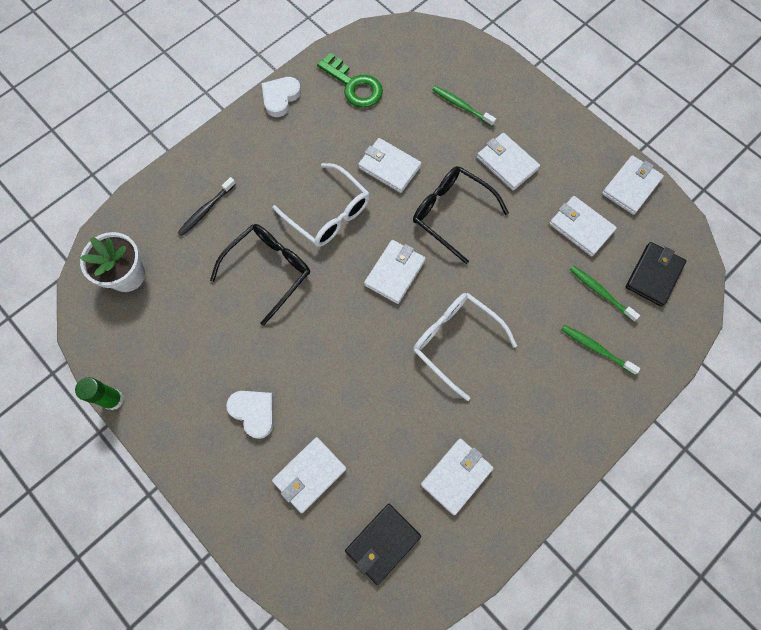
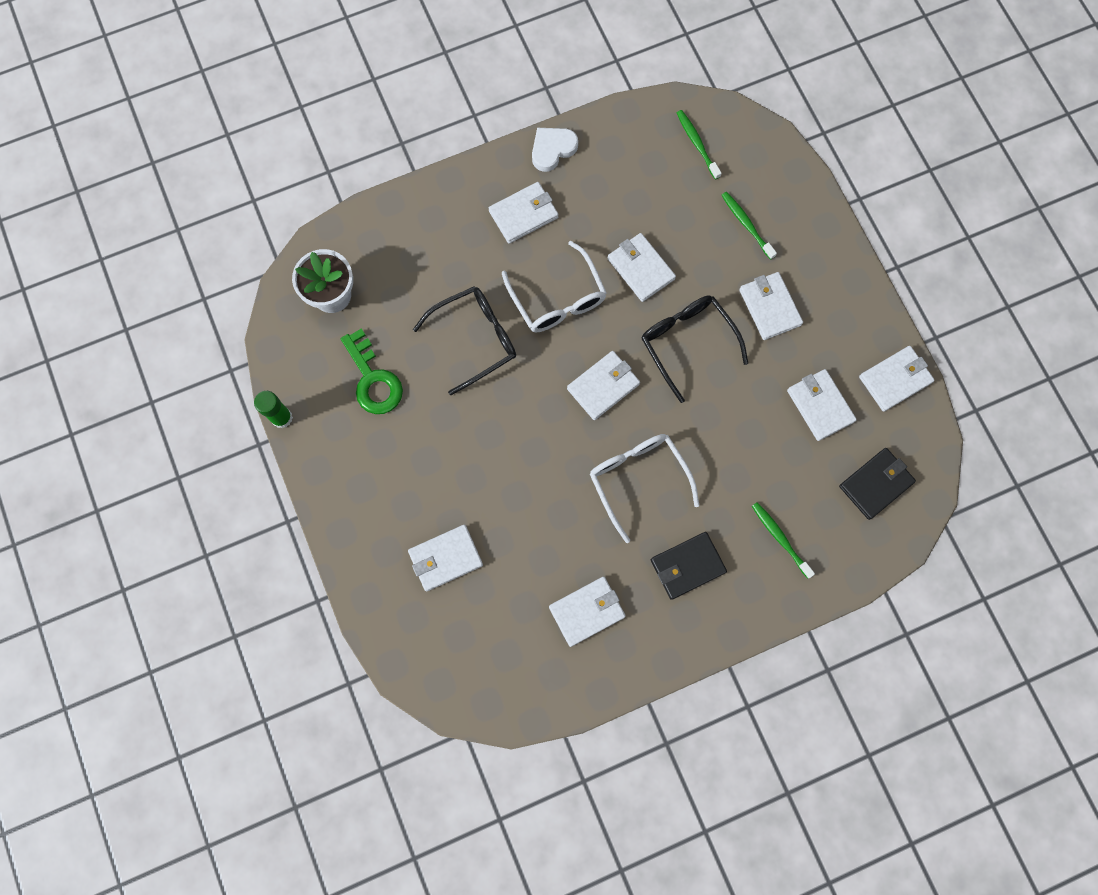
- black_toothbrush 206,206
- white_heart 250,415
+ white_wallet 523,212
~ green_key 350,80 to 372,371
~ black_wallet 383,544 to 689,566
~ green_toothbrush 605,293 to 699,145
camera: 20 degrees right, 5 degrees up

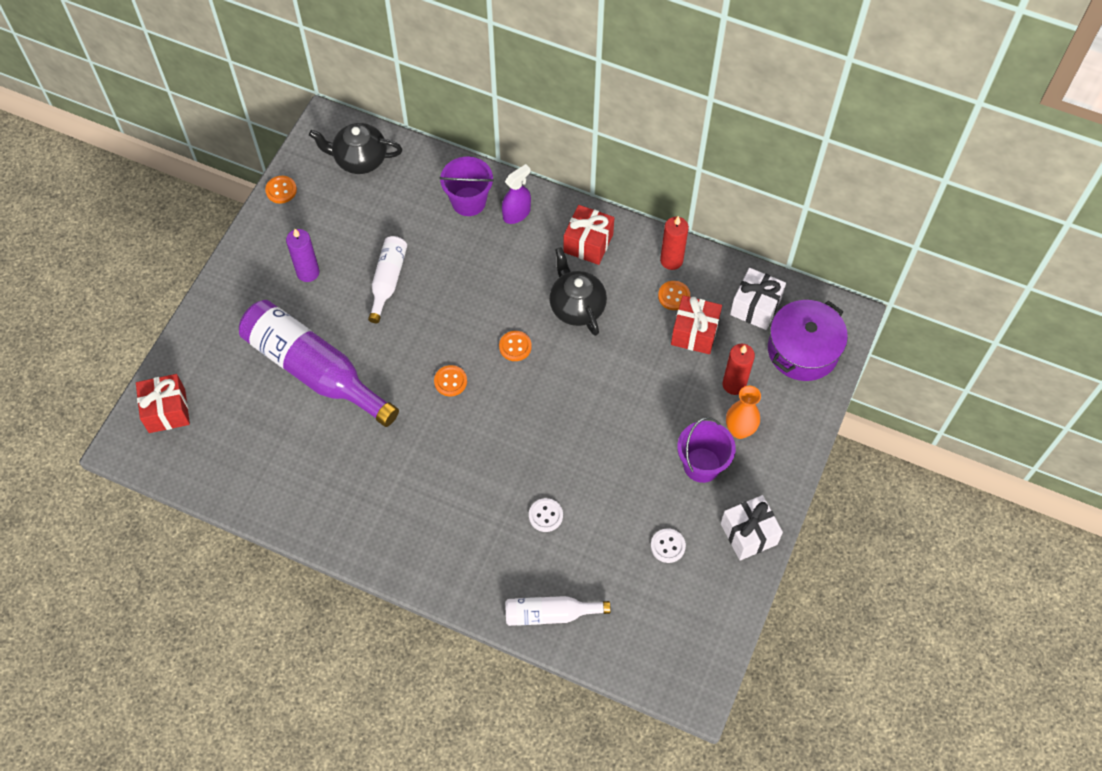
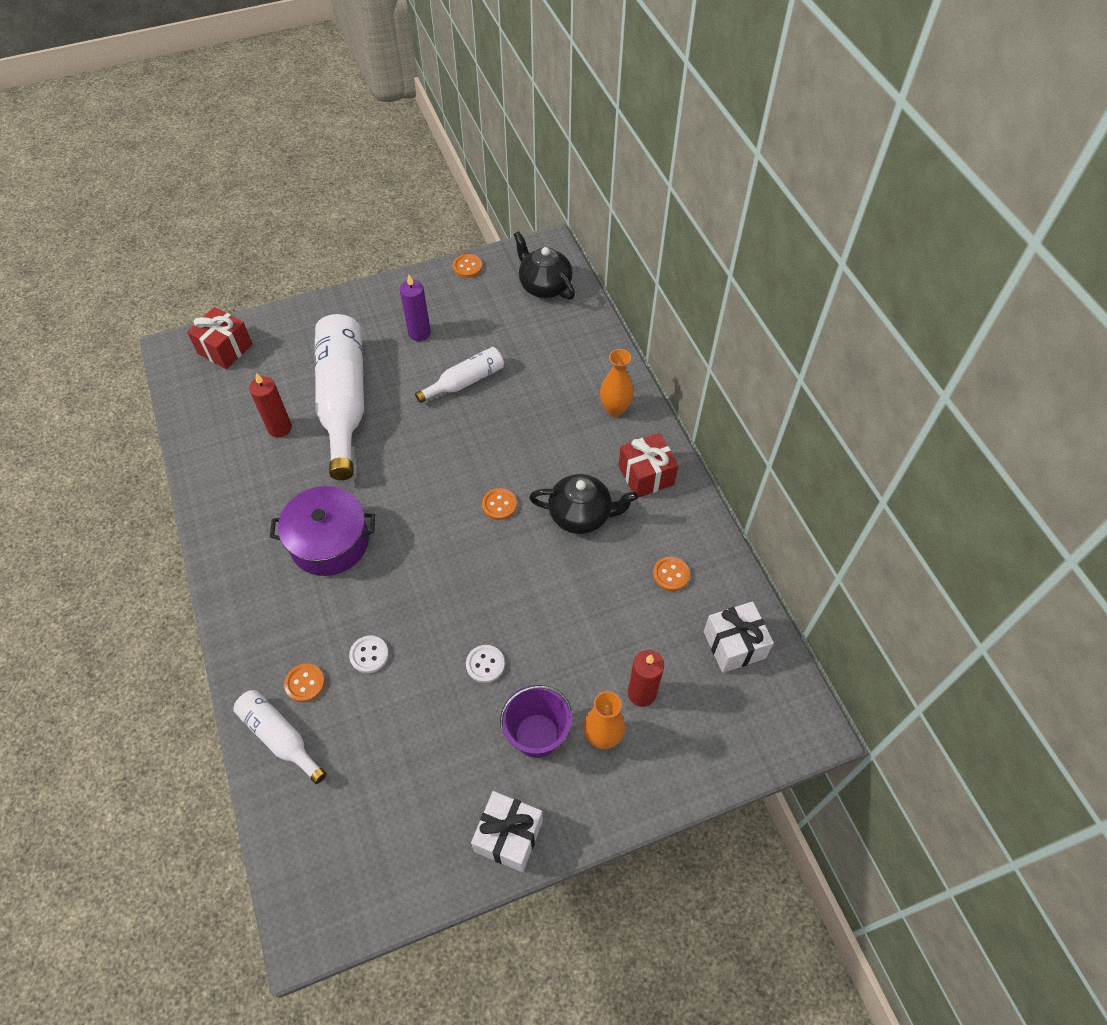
- purple_bucket 466,186
- red_gift 696,324
~ orange_button 450,381 to 304,682
~ white_button 668,546 to 485,664
~ red_candle 674,243 to 270,405
~ purple_pot 808,340 to 322,531
~ purple_spray_bottle 516,194 to orange_vase 617,383
~ purple_bottle 319,363 to white_bottle 339,397
~ black_teapot 578,291 = 583,504 75 degrees clockwise
camera: 45 degrees right, 5 degrees down

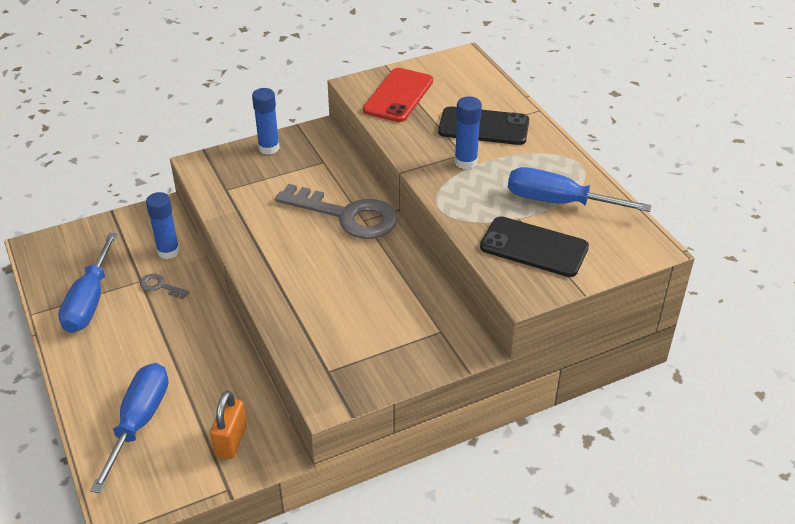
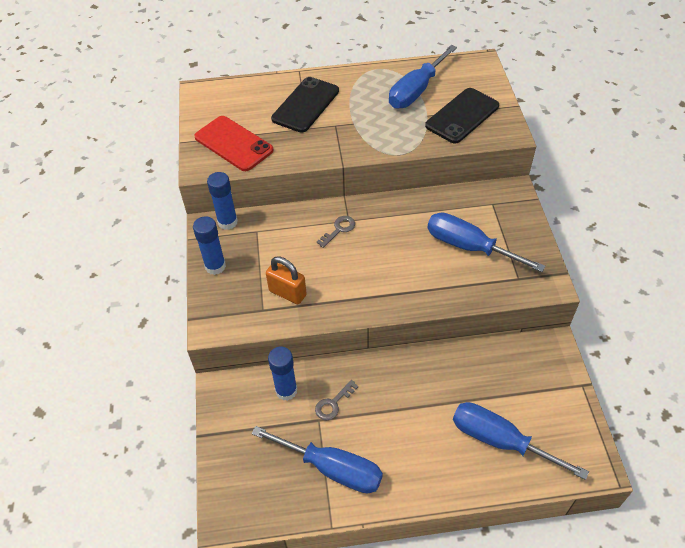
+ blue_screwdriver 486,242
~ orange_padlock 228,425 to 286,280
~ blue_glue_stick 468,133 to 222,201
~ grey_key 336,211 = 336,232 x0.42
camera: 70 degrees left, 10 degrees up

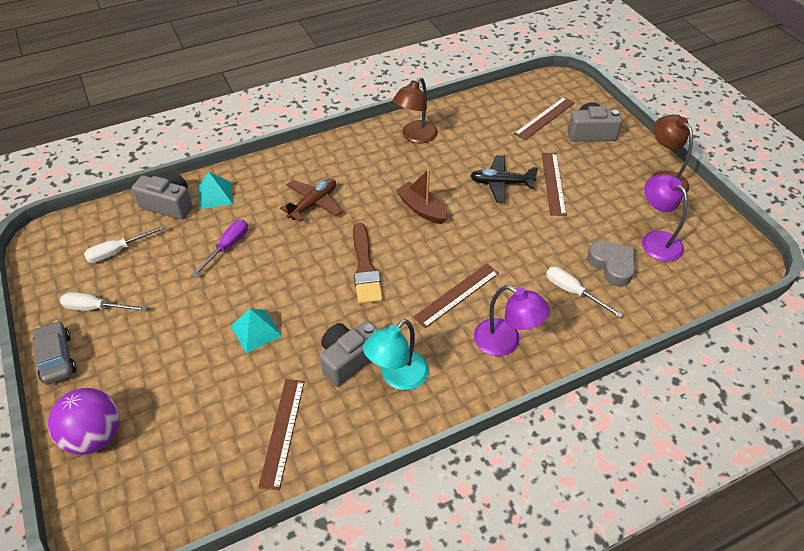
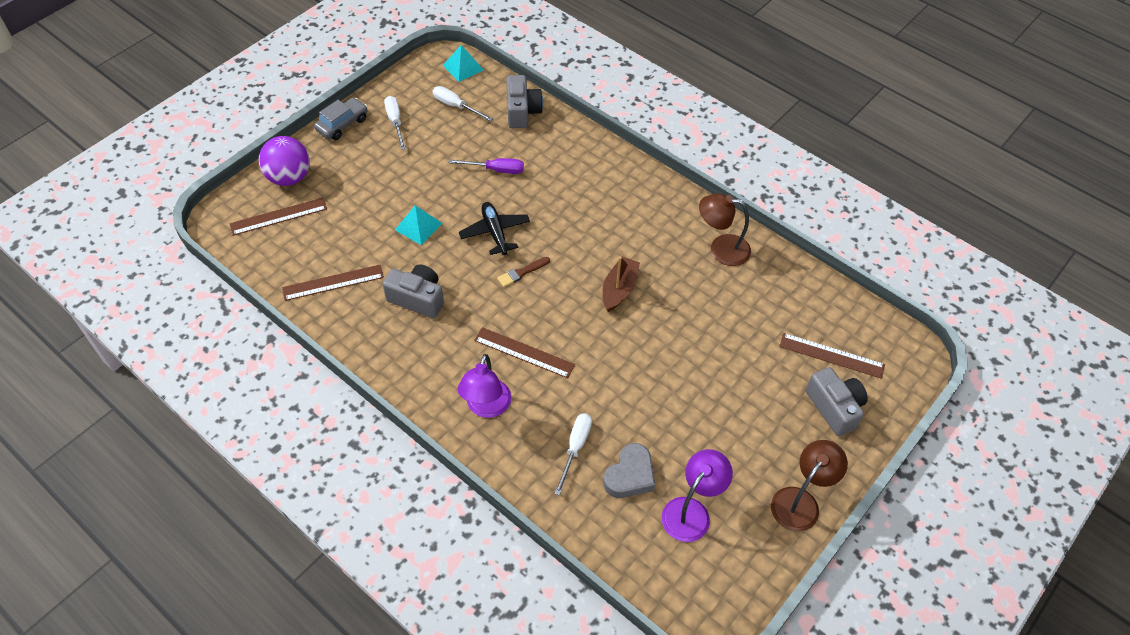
- brown_plane 311,200
- turquoise_lamp 396,354
~ turquoise_pyramid 215,190 to 463,63
~ black_plane 504,179 to 494,228
~ brown_ruler 554,184 to 278,217
~ brown_brush 368,263 = 523,272 x0.56
camera: 65 degrees right, 5 degrees up

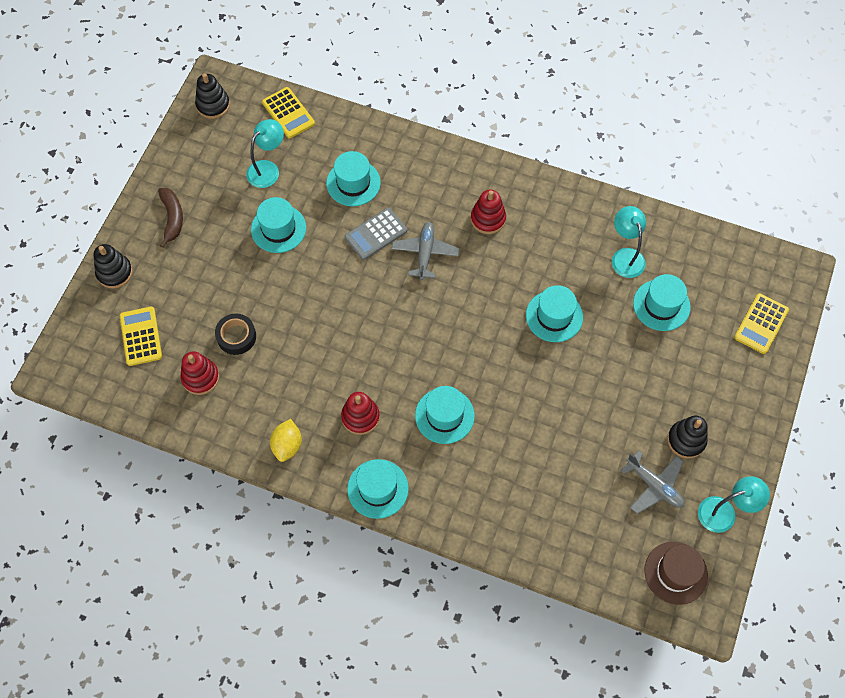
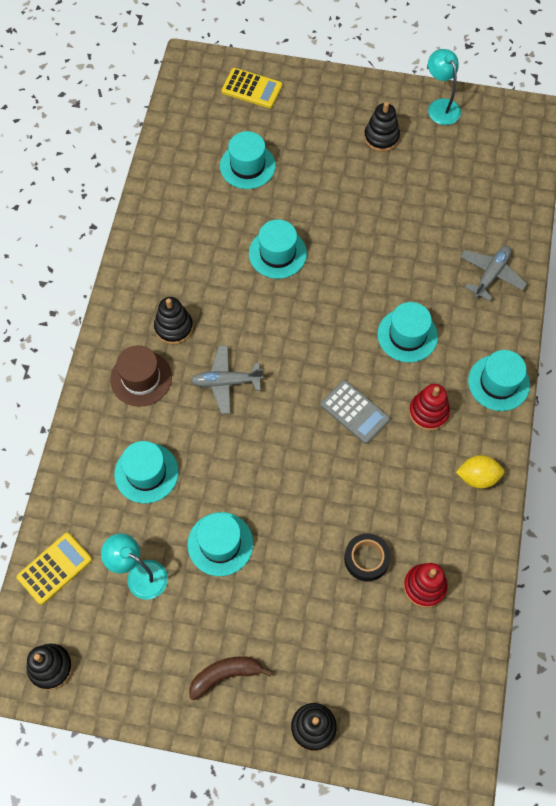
- yellow_calculator 141,336
- turquoise_lamp 629,242
~ grey_calculator 376,234 to 355,412
~ grey_plane 652,482 to 493,273
~ brown_hat 676,573 to 141,376
~ red_stacking_toy 488,212 to black_stacking_toy 173,320
camera: 100 degrees left, 0 degrees up

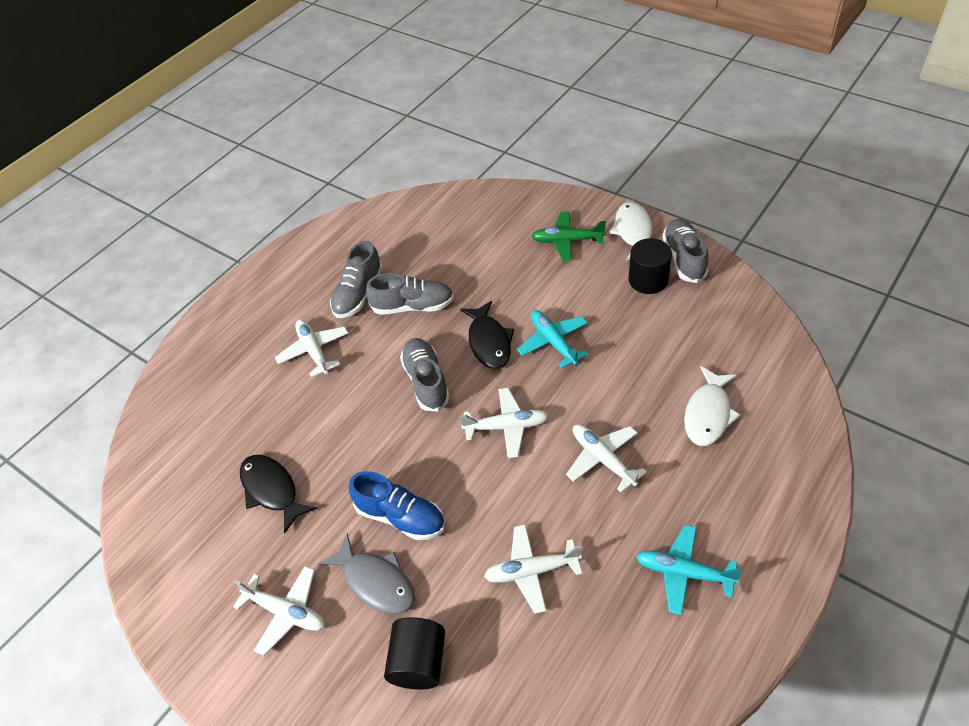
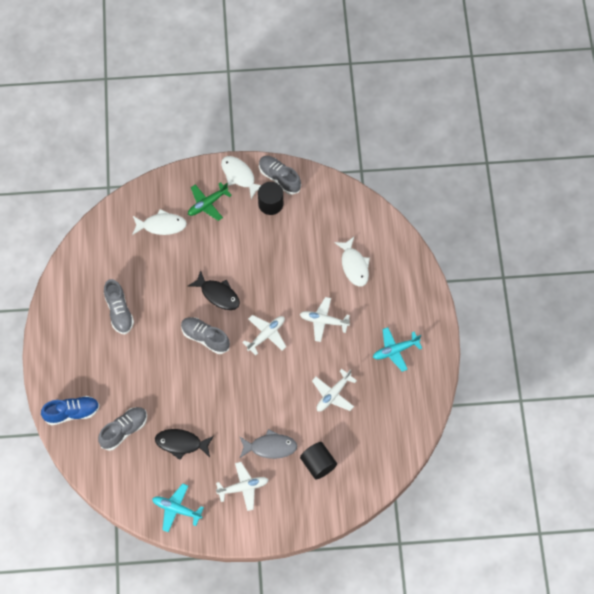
- white_plane 311,348
+ white_fish 159,222
~ blue_shoe 397,505 to 70,410
~ grey_shoe 410,294 to 122,429
~ turquoise_plane 552,339 to 178,508
camera: 45 degrees left, 15 degrees up

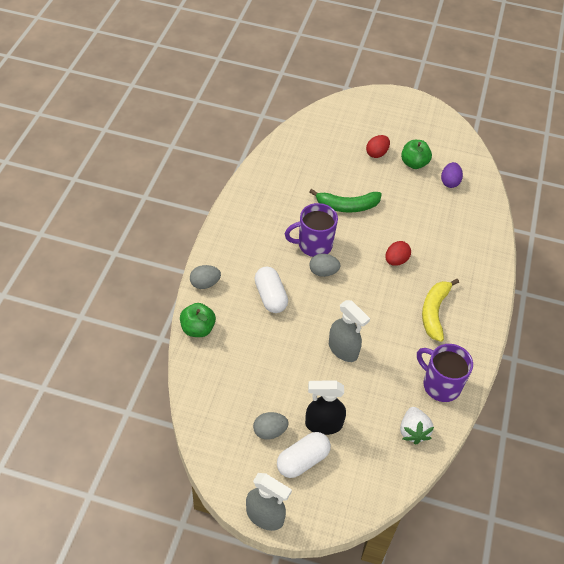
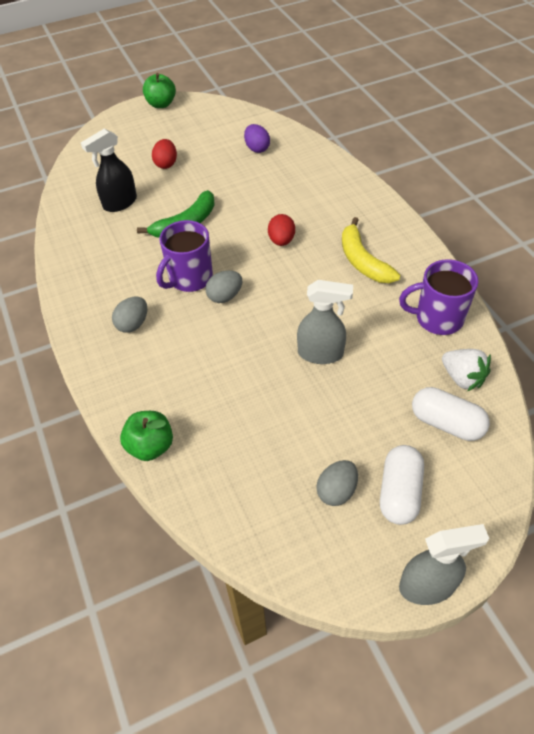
~ grey_egg 205,277 to 129,315
~ white_capsule 271,290 to 451,414
~ black_spray_bottle 325,407 to 109,170
~ green_apple 416,154 to 159,90
camera: 35 degrees left, 0 degrees up

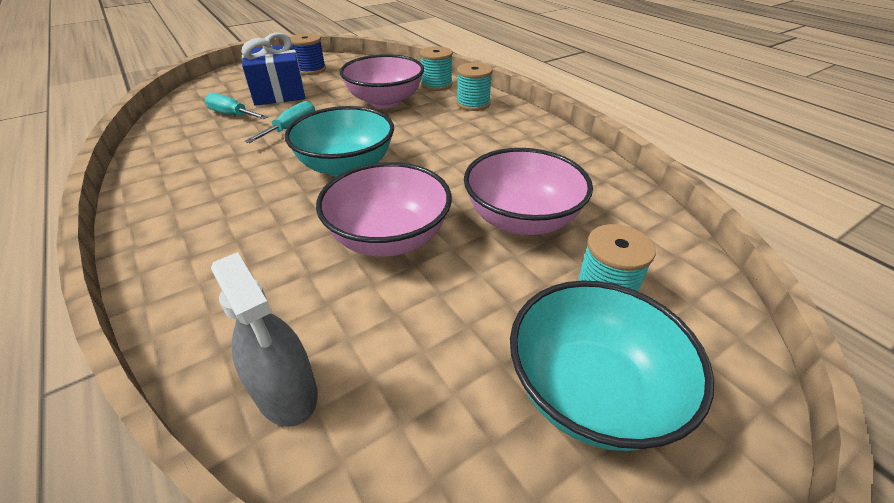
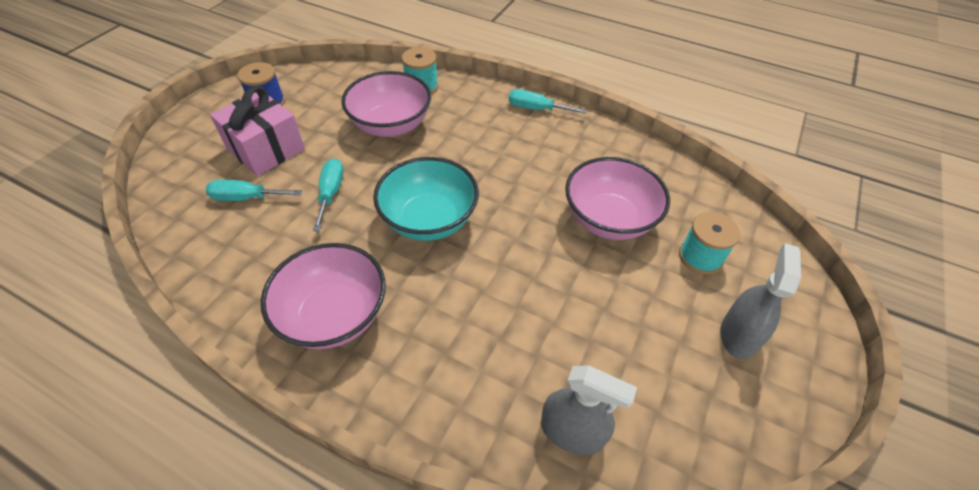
- turquoise_spool 474,86
+ turquoise_screwdriver 548,101
~ pink_bowl 384,209 to 323,296
~ turquoise_bowl 612,365 to grey_spray_bottle 761,301
~ blue_gift 273,69 to pink_gift 257,131
camera: 30 degrees left, 10 degrees up

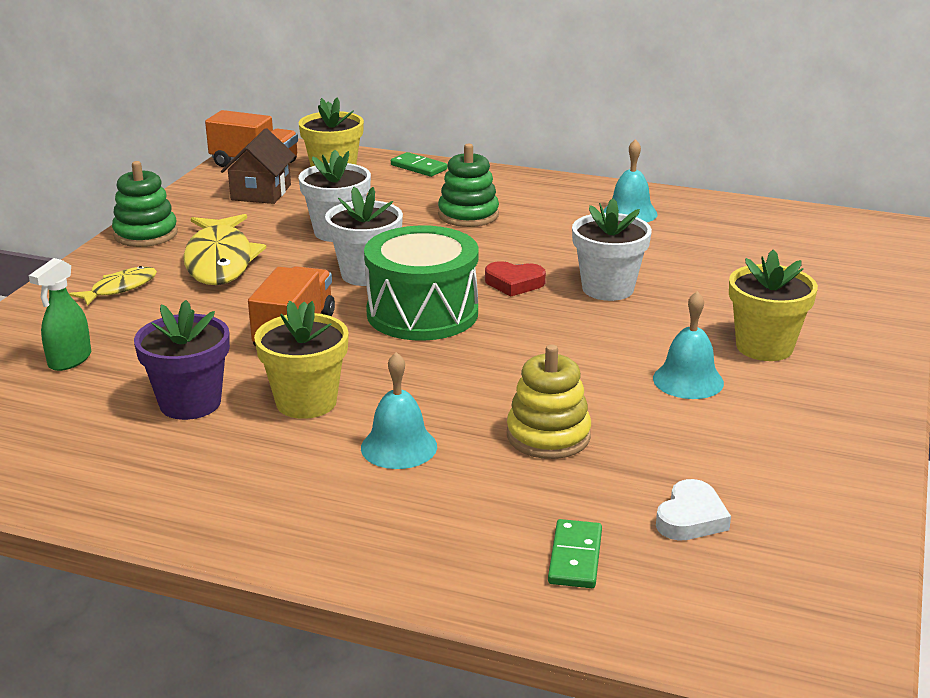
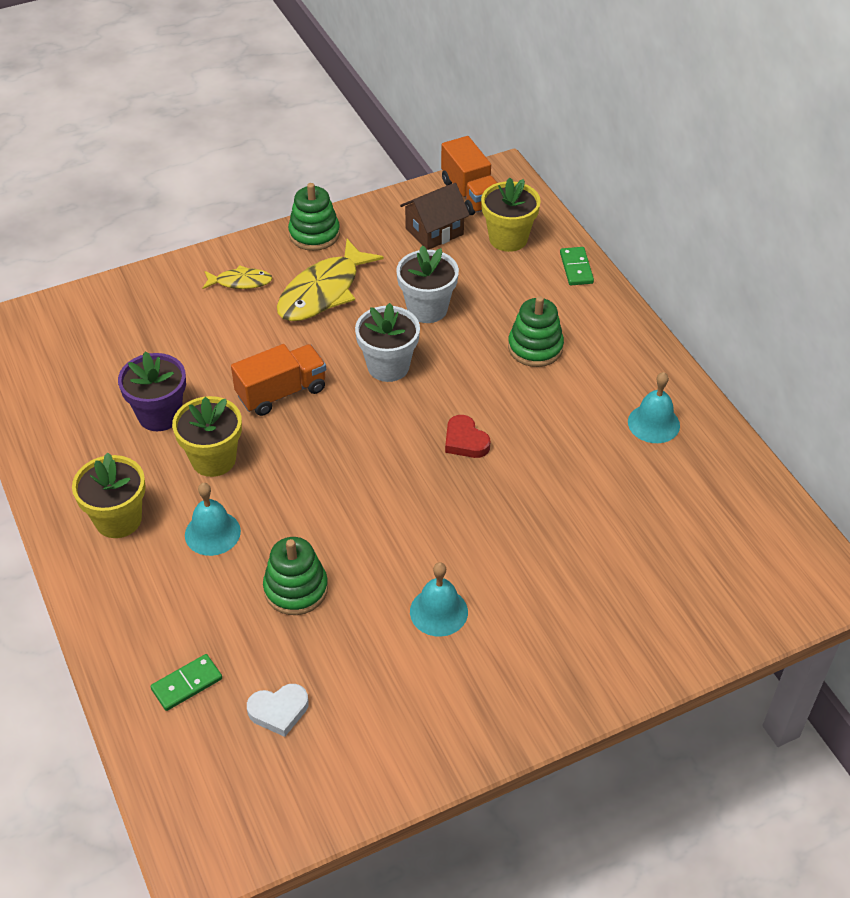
- green_spray_bottle 60,314
- green_drum 421,283
- white_flower_pot 612,249
~ yellow_flower_pot 773,305 to 109,495
~ yellow_stacking_toy 549,401 to green_stacking_toy 295,576
camera: 45 degrees right, 20 degrees up

